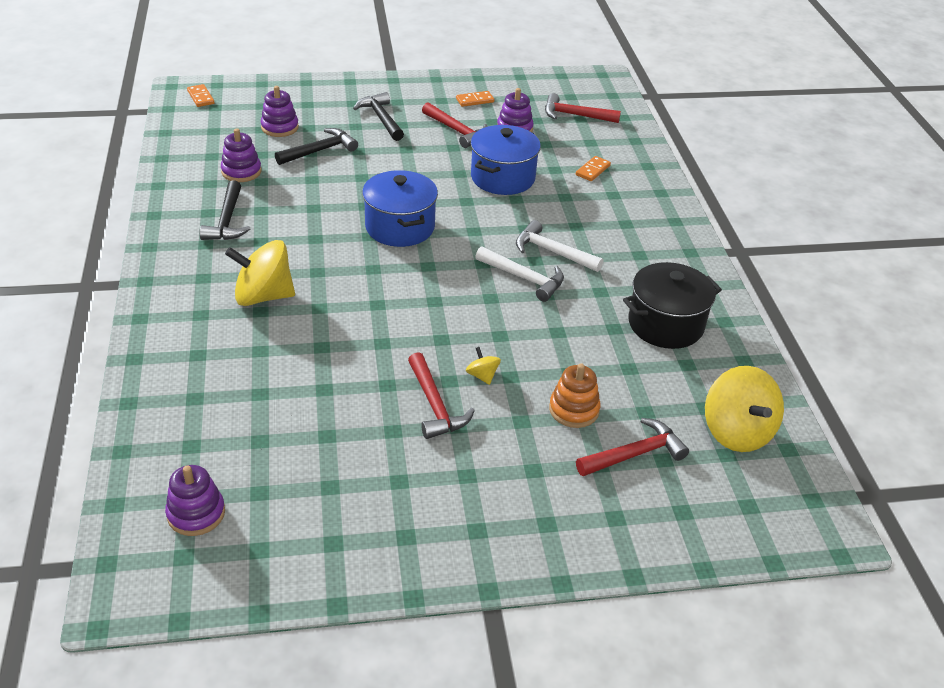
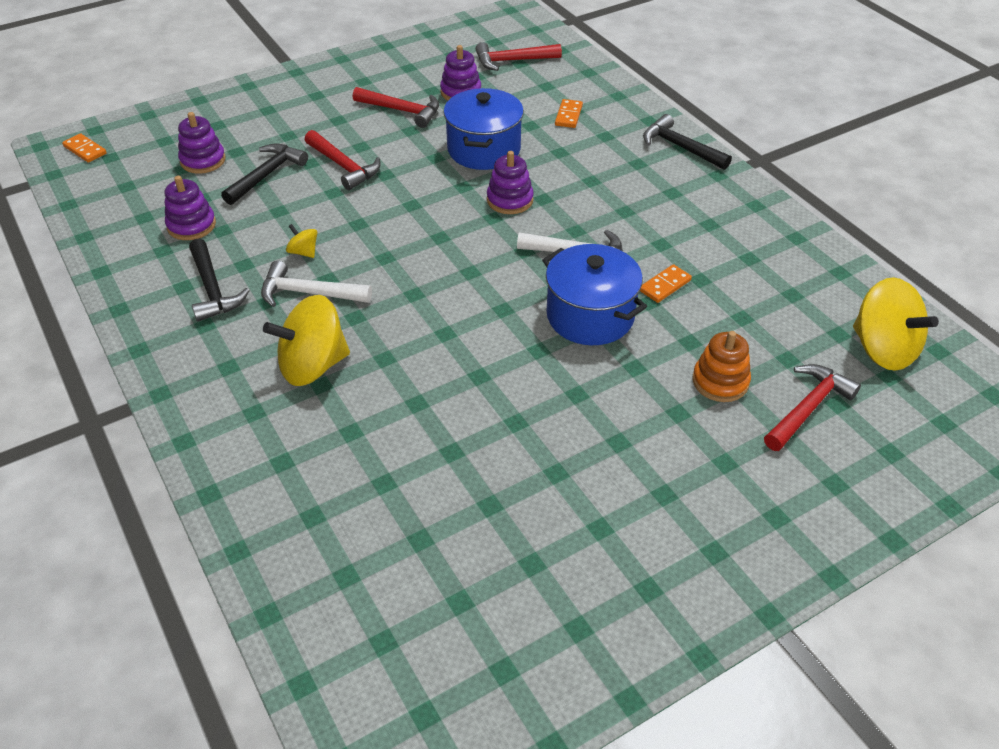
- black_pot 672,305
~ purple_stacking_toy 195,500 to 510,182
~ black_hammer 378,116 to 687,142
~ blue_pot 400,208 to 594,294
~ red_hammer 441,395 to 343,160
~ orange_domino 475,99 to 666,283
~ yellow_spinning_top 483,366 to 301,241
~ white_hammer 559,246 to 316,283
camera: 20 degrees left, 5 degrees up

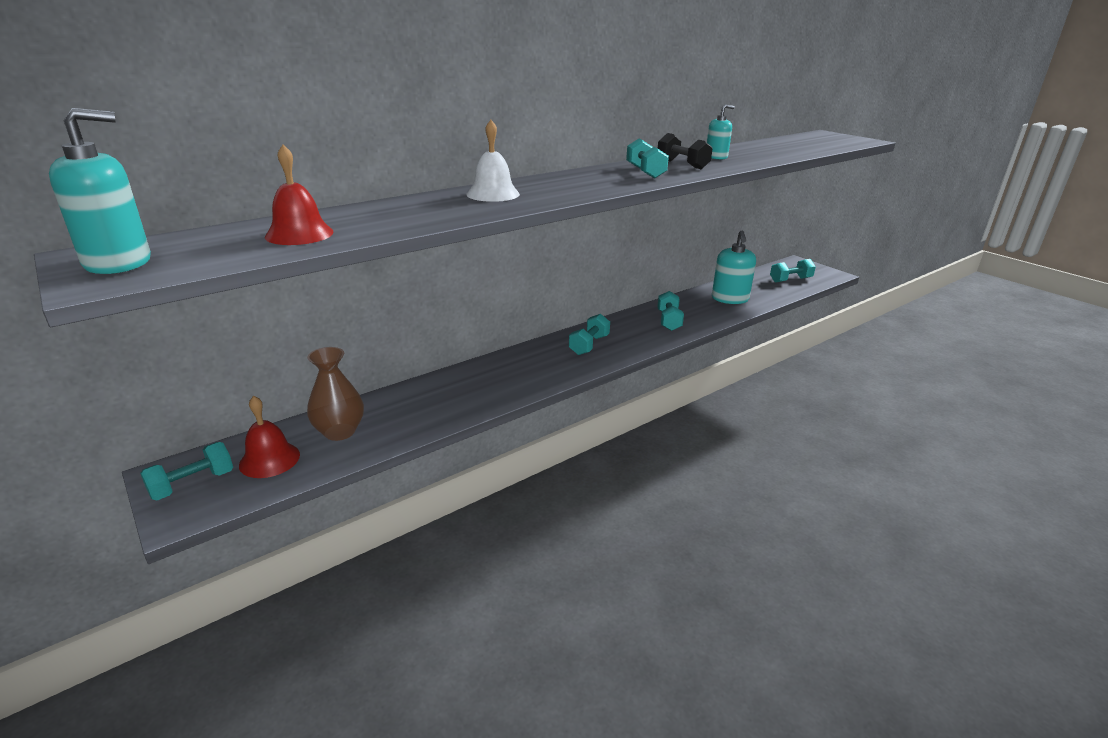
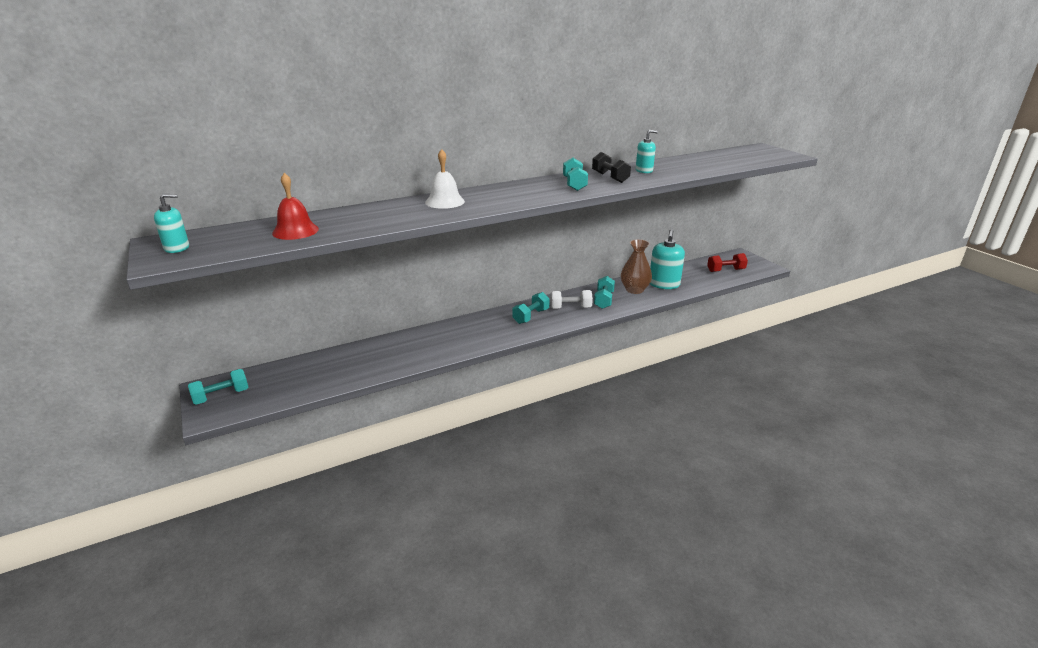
- red_bell 269,437
+ white_dumbbell 571,299
~ brown_vase 335,394 to 636,266
~ turquoise_dumbbell 793,271 to red_dumbbell 727,262
~ turquoise_soap_dispenser 100,191 = 171,223 x0.60
camera: 10 degrees right, 0 degrees up

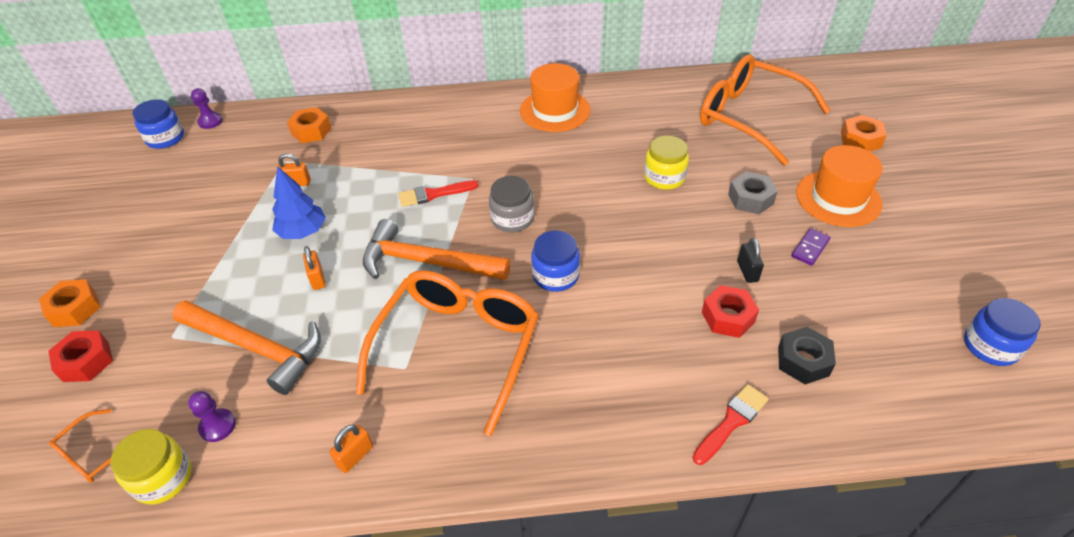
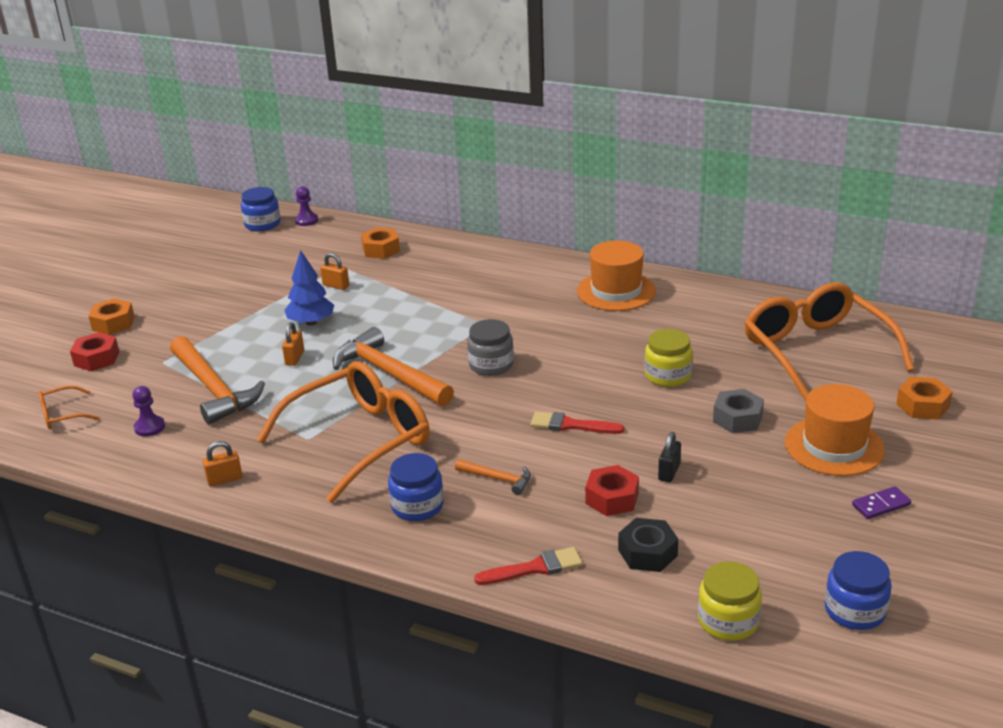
+ orange_hammer 493,477
~ yellow_jar 151,466 to 730,601
~ red_brush 438,193 to 577,423
~ blue_jar 555,261 to 416,487
~ purple_domino 811,247 to 881,502
camera: 30 degrees right, 15 degrees down

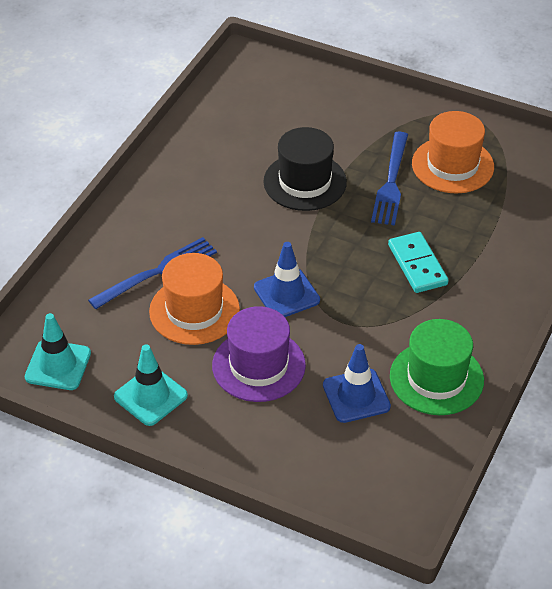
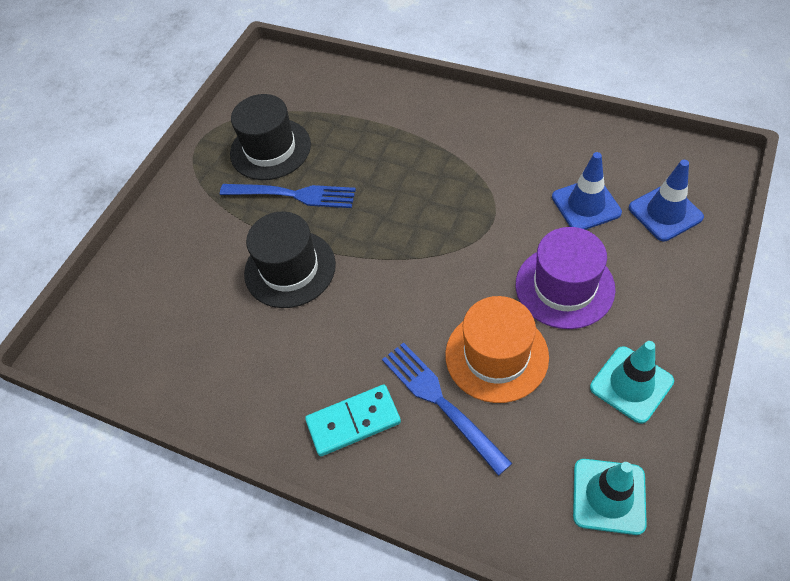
- green_hat 437,367
~ blue_traffic_cone 287,279 to 666,200
~ turquoise_domino 418,262 to 353,420
~ orange_hat 453,152 to black_hat 270,137
camera: 85 degrees left, 10 degrees up

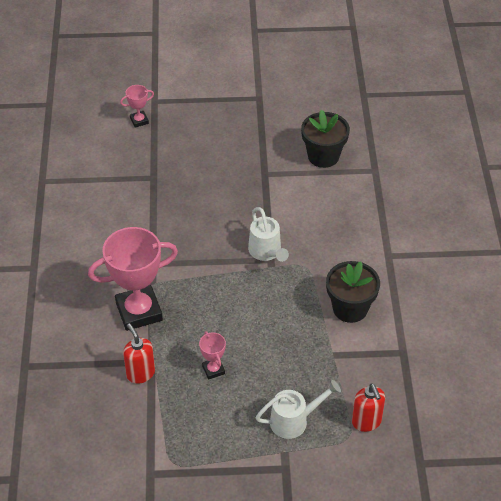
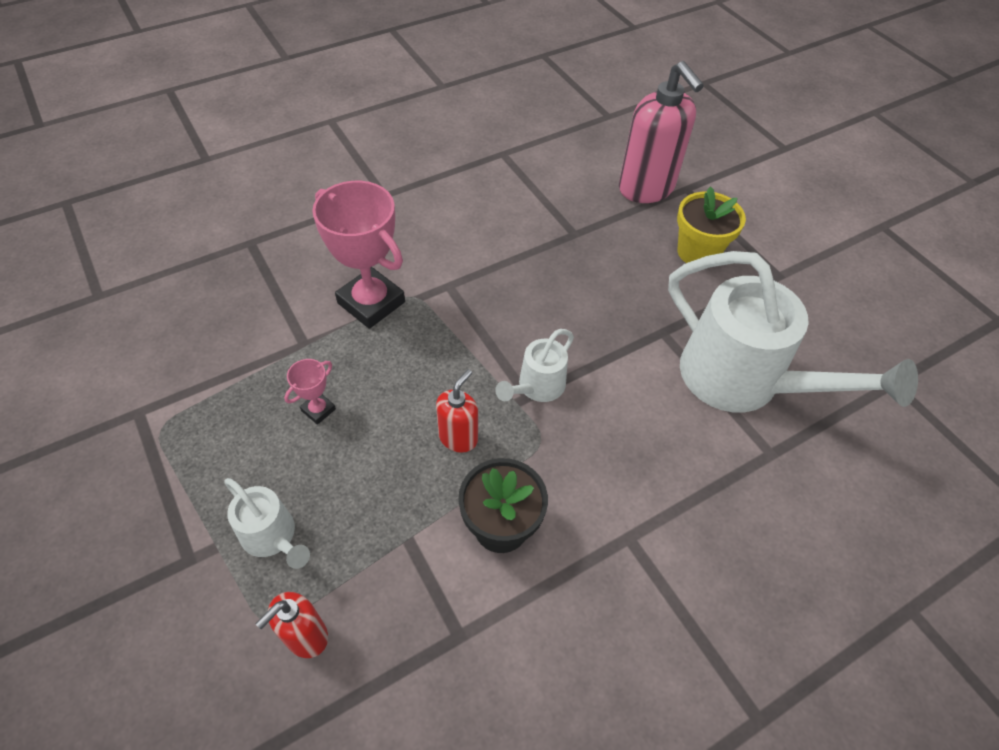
+ yellow_flower_pot 711,224
~ red_soap_dispenser 139,353 to 457,411
~ pink_trophy 137,106 to pink_soap_dispenser 661,132
~ black_flower_pot 325,139 to white_watering_can 793,332
camera: 60 degrees right, 5 degrees up

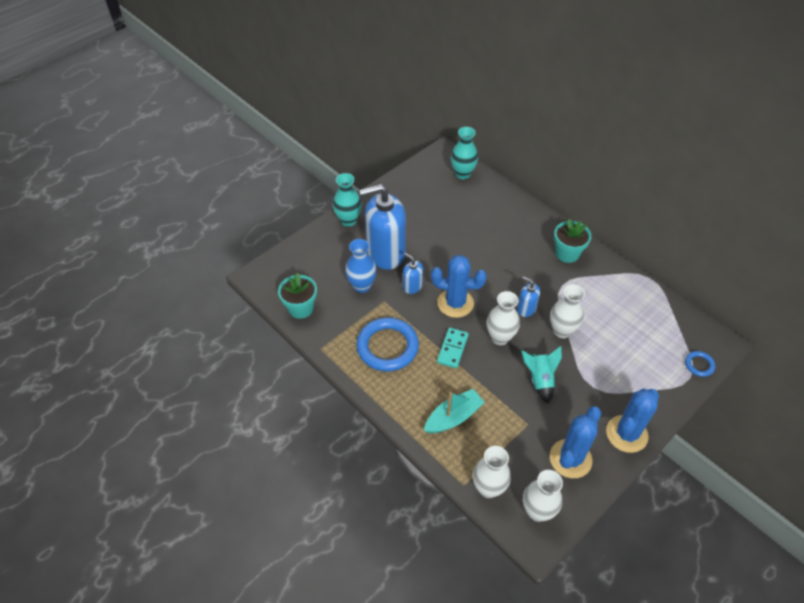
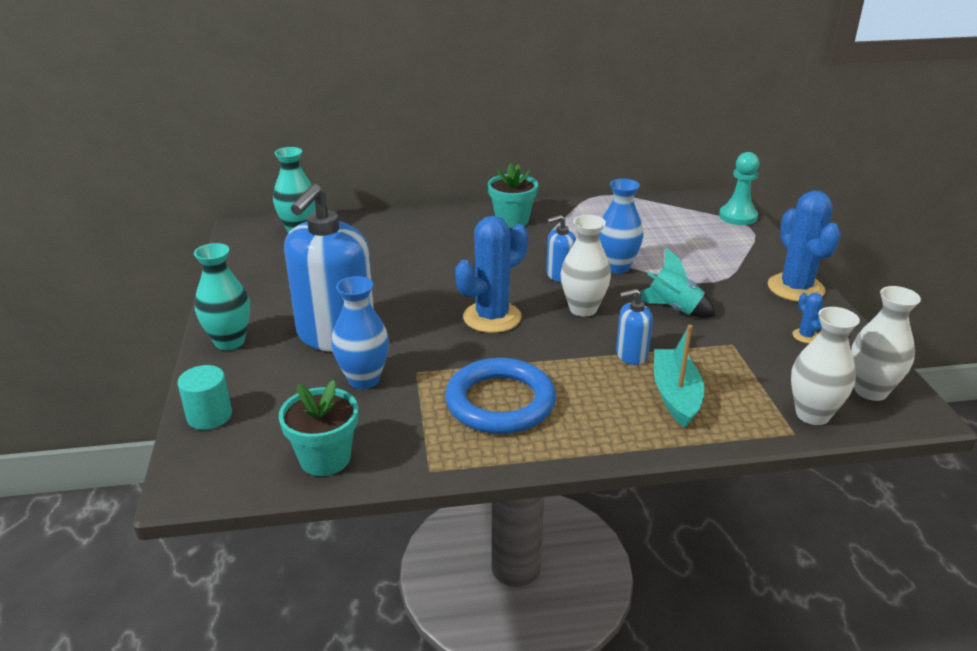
- turquoise_domino 453,348
+ turquoise_cylinder 204,397
~ blue_soap_dispenser 413,273 to 634,327
~ blue_ring 700,364 to turquoise_pawn 739,188
~ white_vase 567,311 to blue_vase 621,226
~ blue_cactus 575,442 = 808,318 x0.44
camera: 55 degrees left, 20 degrees down

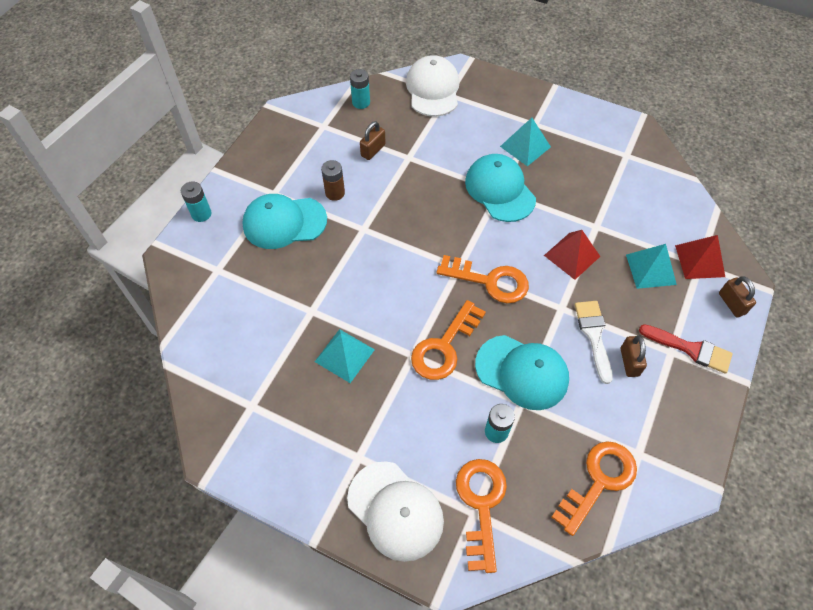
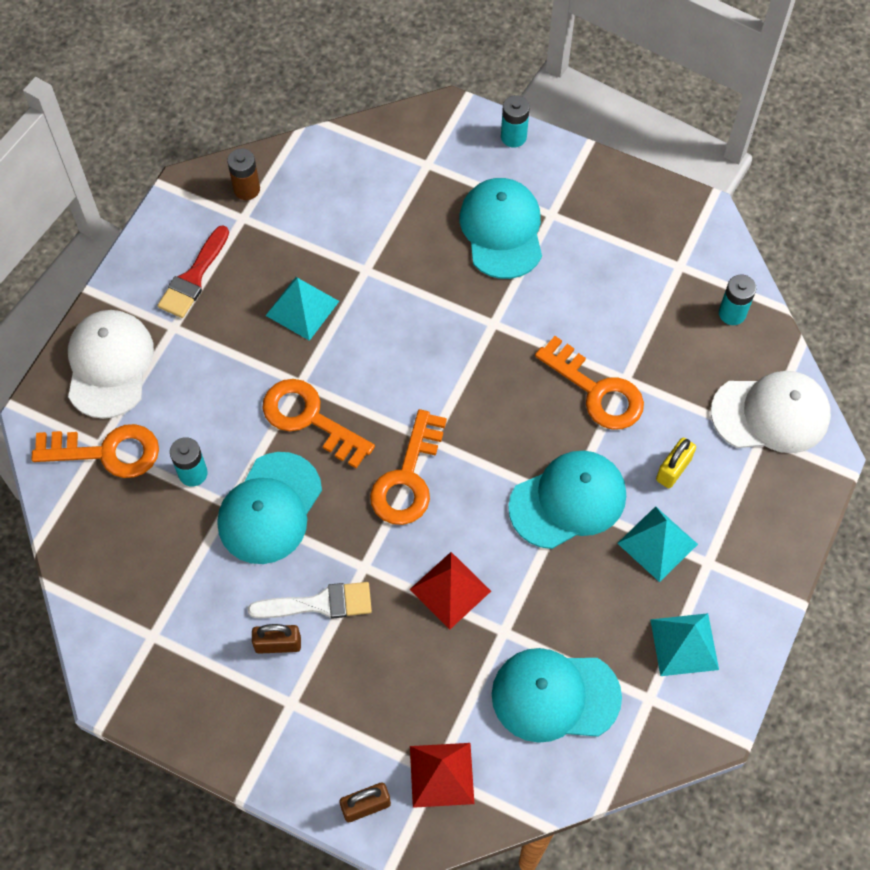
- brown_padlock 373,140
+ turquoise_cap 557,695
+ yellow_padlock 676,463
~ brown_battery 333,180 to 243,174
~ orange_key 594,488 to 589,383
~ turquoise_pyramid 651,266 to 684,644
~ red_brush 686,349 to 193,271
~ white_cap 395,511 = 111,364 135 degrees clockwise
camera: 90 degrees right, 5 degrees up

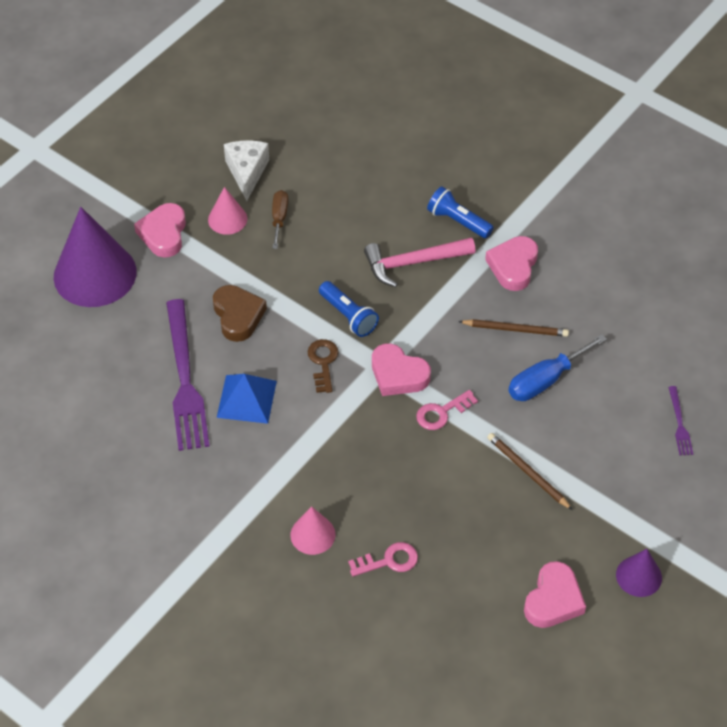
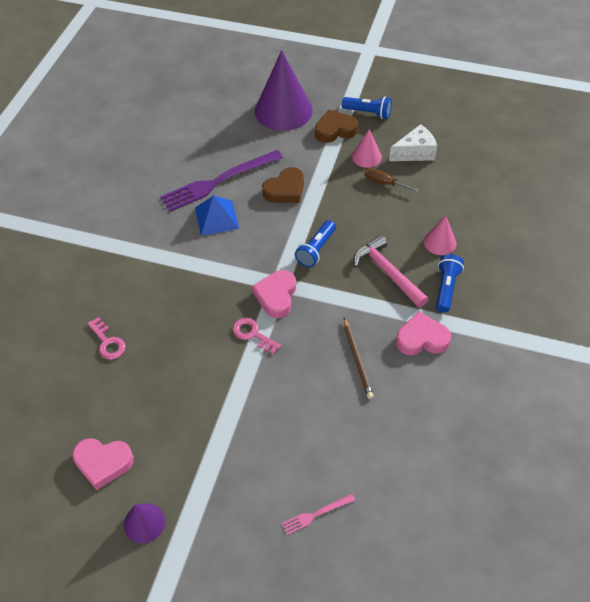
- brown_key 323,366
- brown_pencil 530,471
- blue_screwdriver 557,367
+ blue_flashlight 367,108
~ pink_cone 312,530 to 440,235
~ pink_heart 160,230 to brown_heart 336,126
~ purple_fork 680,421 to pink_fork 318,514
~ brown_screwdriver 280,219 = 391,180 135 degrees counterclockwise
camera: 70 degrees right, 0 degrees up

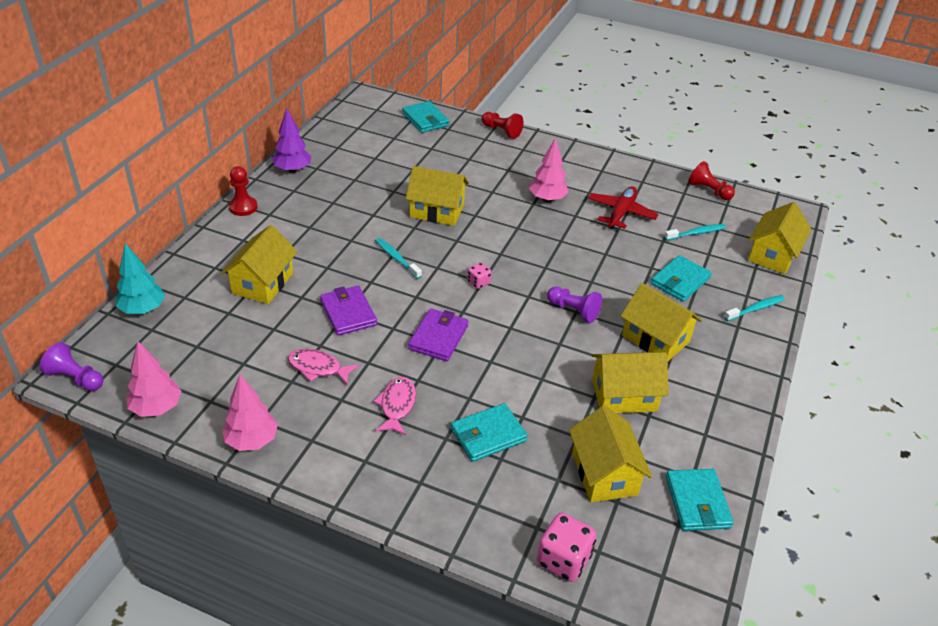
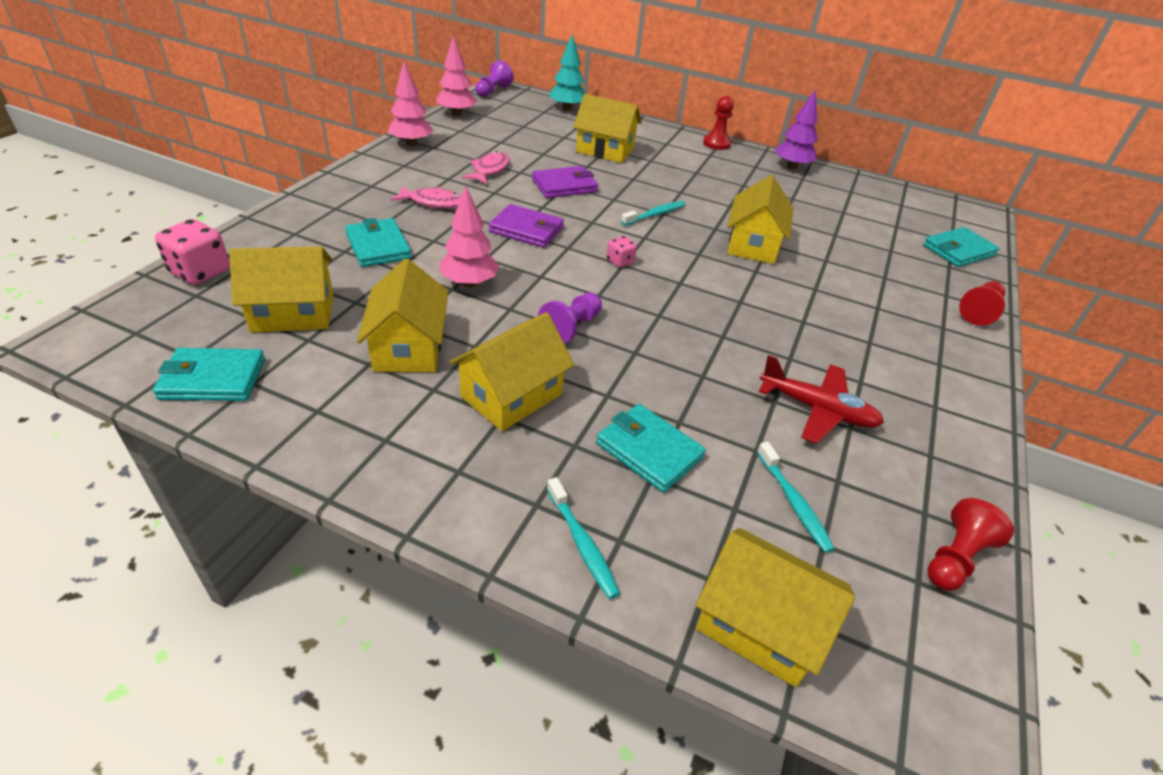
~ pink_tree 549,170 to 469,236
camera: 90 degrees right, 0 degrees up

